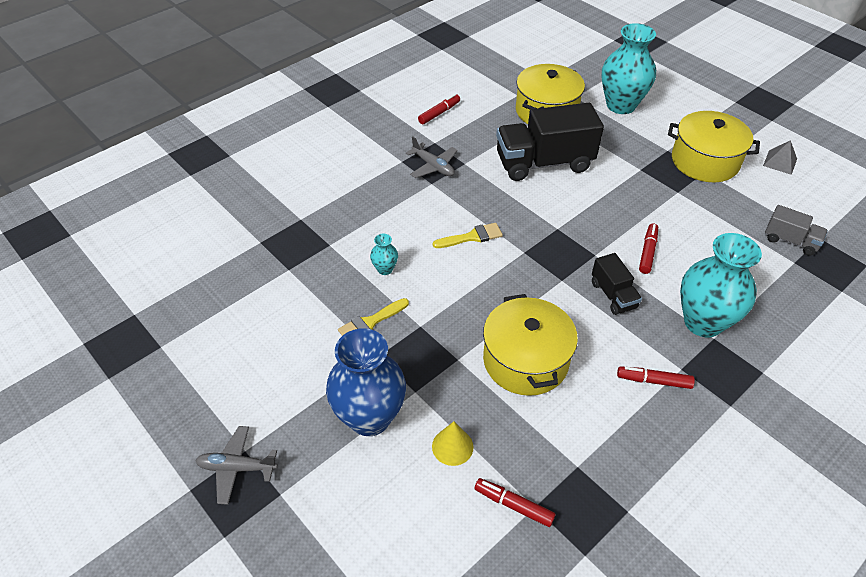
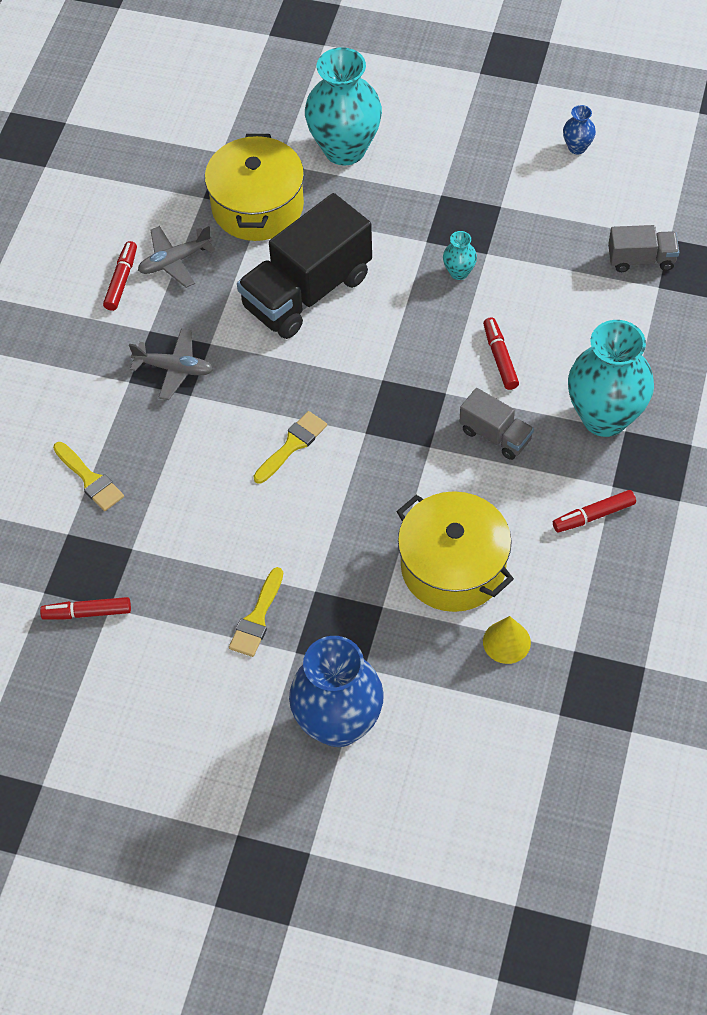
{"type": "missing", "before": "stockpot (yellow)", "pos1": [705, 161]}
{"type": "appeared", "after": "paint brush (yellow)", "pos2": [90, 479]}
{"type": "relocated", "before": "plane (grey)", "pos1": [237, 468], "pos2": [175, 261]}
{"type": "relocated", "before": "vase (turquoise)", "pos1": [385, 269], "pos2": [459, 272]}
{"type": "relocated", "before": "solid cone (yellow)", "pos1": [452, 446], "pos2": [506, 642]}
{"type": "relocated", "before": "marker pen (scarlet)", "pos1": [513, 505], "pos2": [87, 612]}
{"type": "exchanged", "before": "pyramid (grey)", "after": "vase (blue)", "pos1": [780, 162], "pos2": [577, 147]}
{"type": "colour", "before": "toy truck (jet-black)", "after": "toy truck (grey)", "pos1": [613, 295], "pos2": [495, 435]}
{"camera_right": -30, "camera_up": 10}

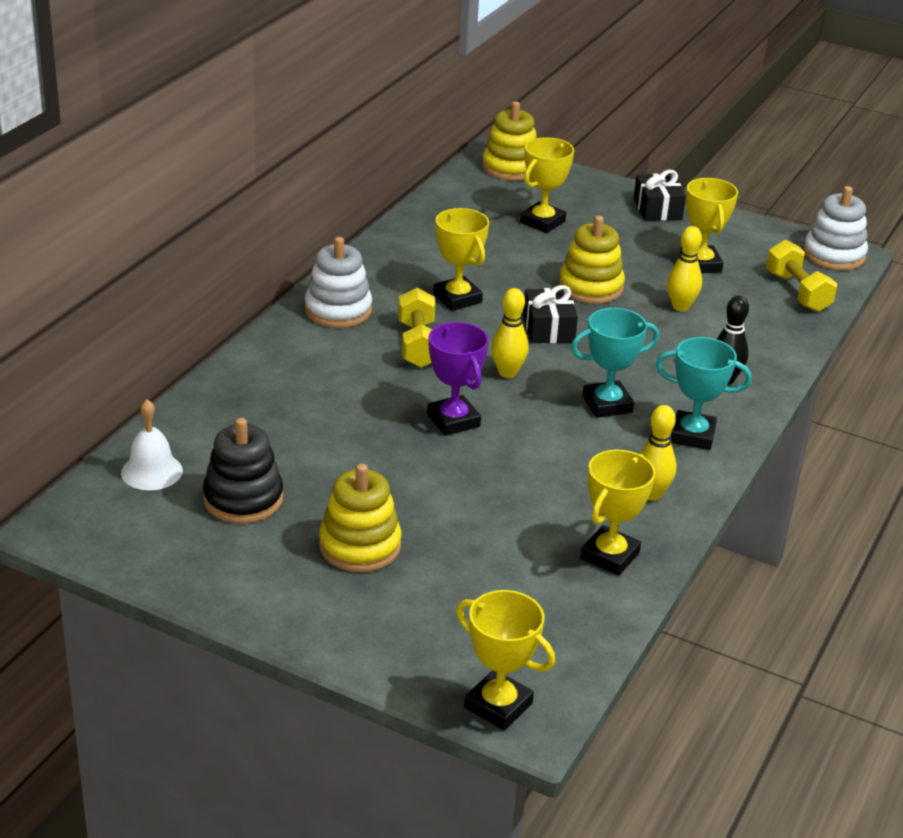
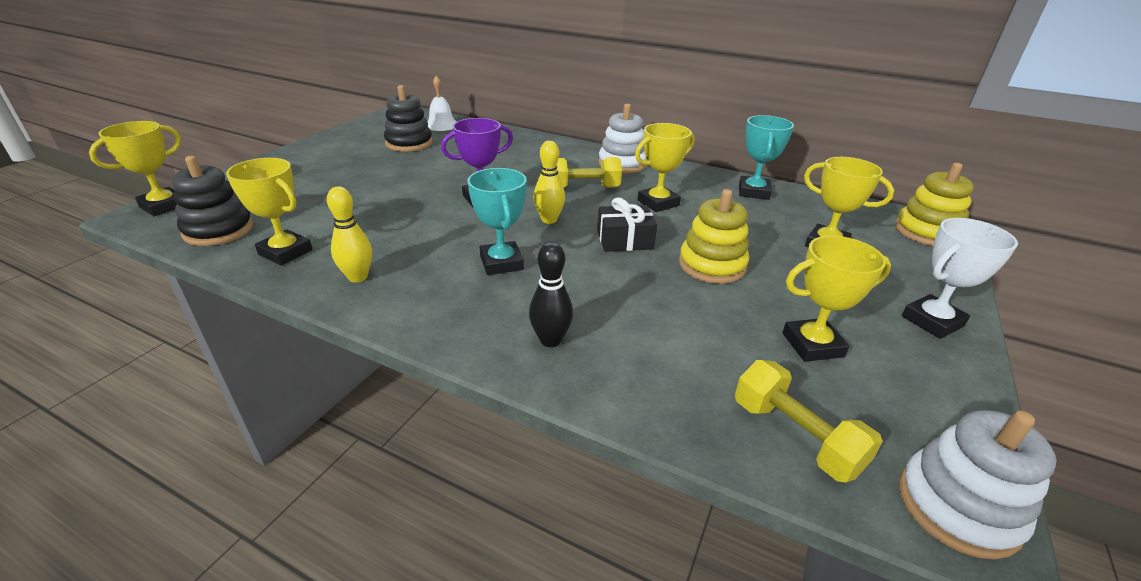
{"type": "missing", "before": "stacking rings (yellow)", "pos1": [360, 546]}
{"type": "missing", "before": "tenpin (yellow)", "pos1": [680, 307]}
{"type": "appeared", "after": "stacking rings (jet-black)", "pos2": [218, 230]}
{"type": "relocated", "before": "trophy (turquoise)", "pos1": [692, 435], "pos2": [753, 192]}
{"type": "exchanged", "before": "present (jet-black)", "after": "trophy (snow-white)", "pos1": [657, 209], "pos2": [932, 321]}
{"type": "spun", "before": "dumbbell (yellow)", "pos1": [797, 292], "pos2": [795, 436], "turn": 75}
{"camera_right": 90, "camera_up": 0}

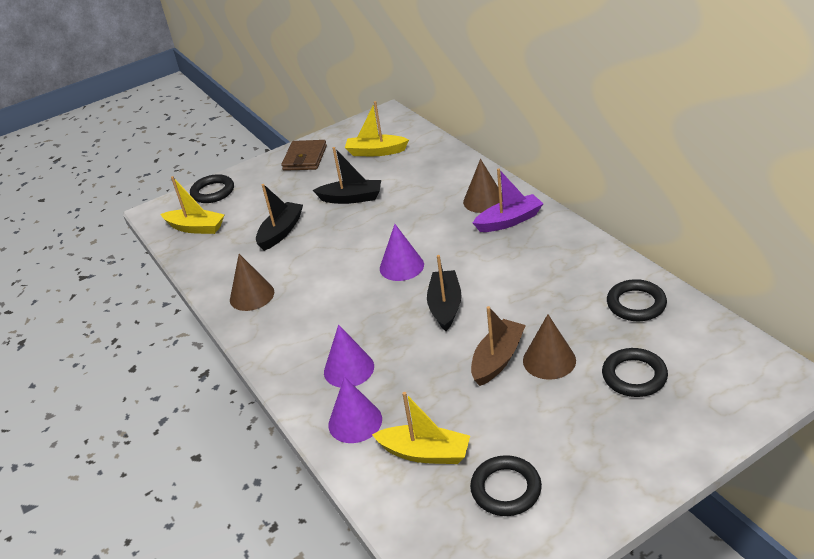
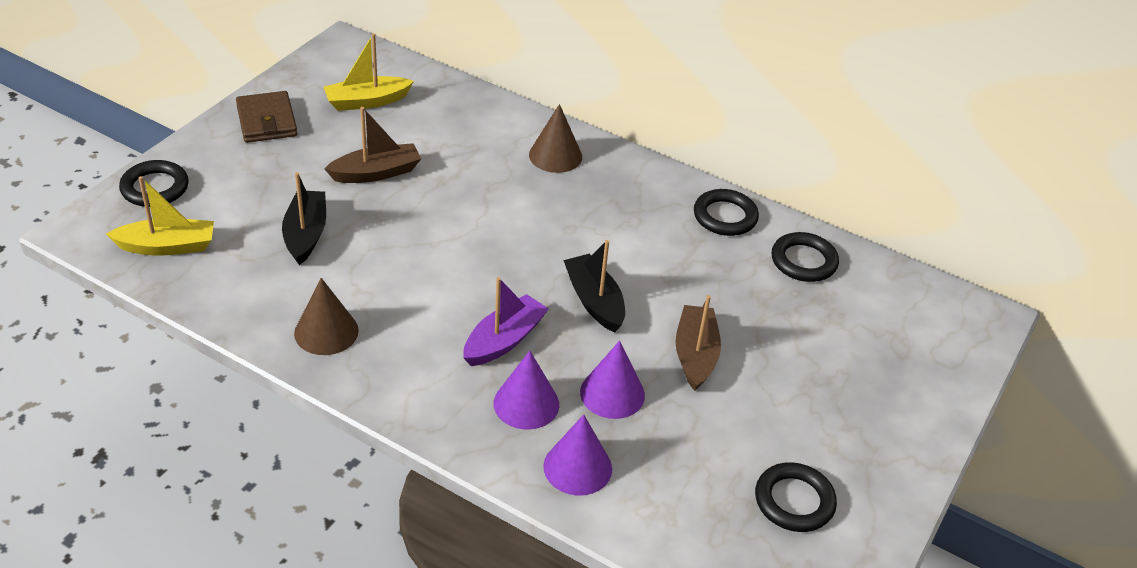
{"type": "missing", "before": "toy boat (yellow)", "pos1": [425, 453]}
{"type": "missing", "before": "solid cone (russet)", "pos1": [549, 360]}
{"type": "relocated", "before": "solid cone (violet)", "pos1": [401, 266], "pos2": [612, 393]}
{"type": "relocated", "before": "toy boat (violet)", "pos1": [509, 221], "pos2": [504, 340]}
{"type": "relocated", "before": "torus (jet-black)", "pos1": [634, 376], "pos2": [725, 216]}
{"type": "colour", "before": "toy boat (jet-black)", "after": "toy boat (russet)", "pos1": [351, 198], "pos2": [376, 173]}
{"camera_right": -35, "camera_up": 5}

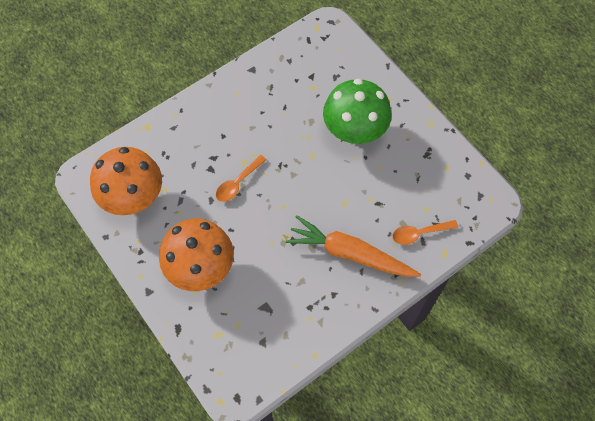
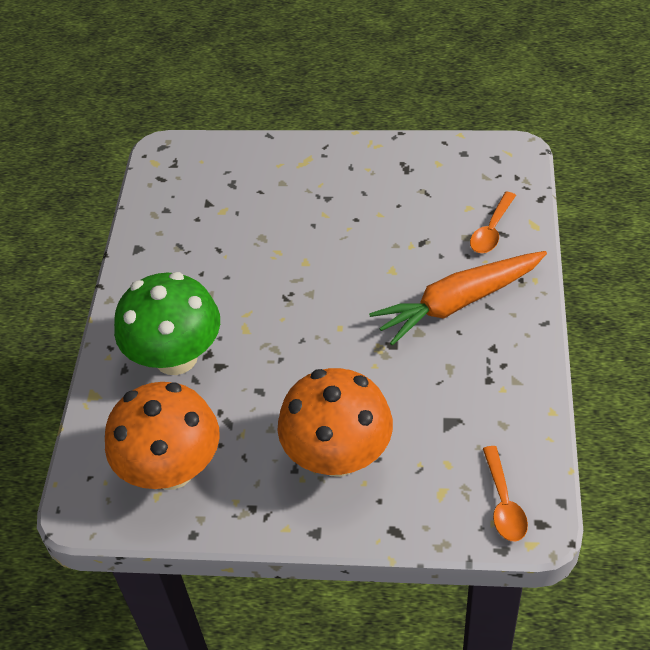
{"type": "relocated", "before": "teaspoon (orange-coloured)", "pos1": [238, 183], "pos2": [503, 503]}
{"type": "relocated", "before": "fungus (leaf-green)", "pos1": [354, 131], "pos2": [176, 357]}
{"camera_right": -45, "camera_up": -15}

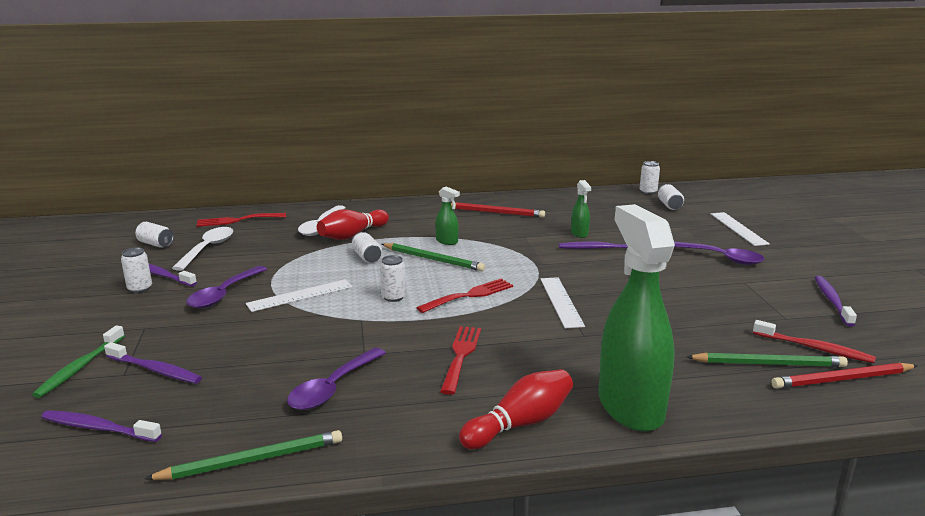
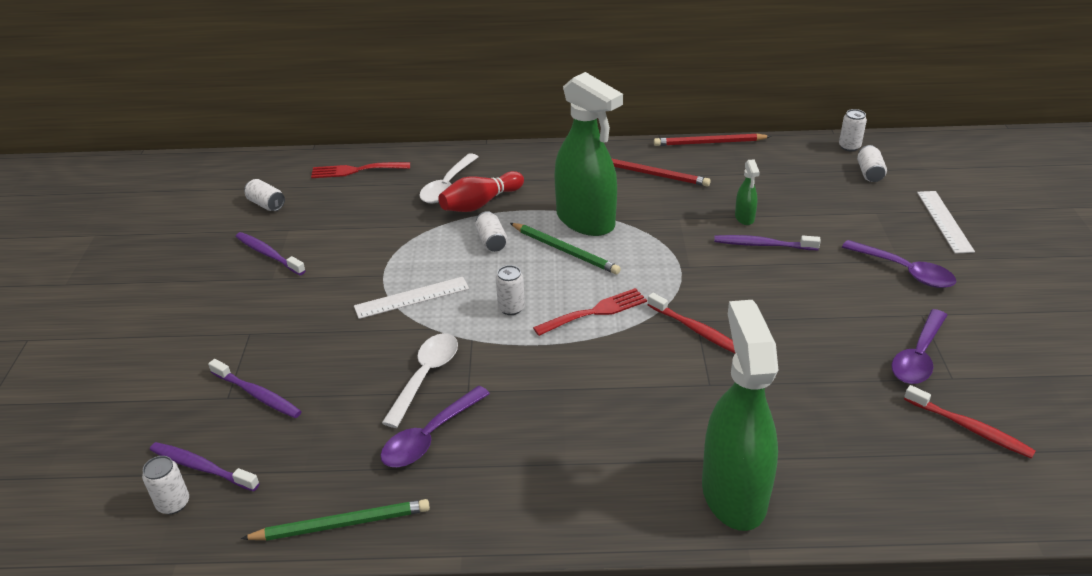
{"type": "missing", "before": "dental brush (leaf-green)", "pos1": [80, 367]}
{"type": "missing", "before": "dinner fork (scarlet)", "pos1": [461, 355]}
{"type": "missing", "before": "tenpin (scarlet)", "pos1": [520, 424]}
{"type": "missing", "before": "lead pencil (leaf-green)", "pos1": [768, 364]}
{"type": "missing", "before": "dental brush (violet)", "pos1": [832, 301]}
{"type": "relocated", "before": "soda can (snow-white)", "pos1": [140, 288], "pos2": [173, 503]}
{"type": "relocated", "before": "teaspoon (snow-white)", "pos1": [208, 249], "pos2": [426, 376]}
{"type": "relocated", "before": "teaspoon (violet)", "pos1": [224, 294], "pos2": [918, 356]}
{"type": "relocated", "before": "lead pencil (scarlet)", "pos1": [842, 379], "pos2": [709, 143]}
{"type": "exchanged", "before": "ruler (snow-white)", "after": "dental brush (scarlet)", "pos1": [561, 301], "pos2": [696, 330]}
{"type": "size", "before": "sprayer (leaf-green)", "pos1": [447, 241], "pos2": [586, 221], "scale": 2.4}
{"camera_right": 10, "camera_up": 15}

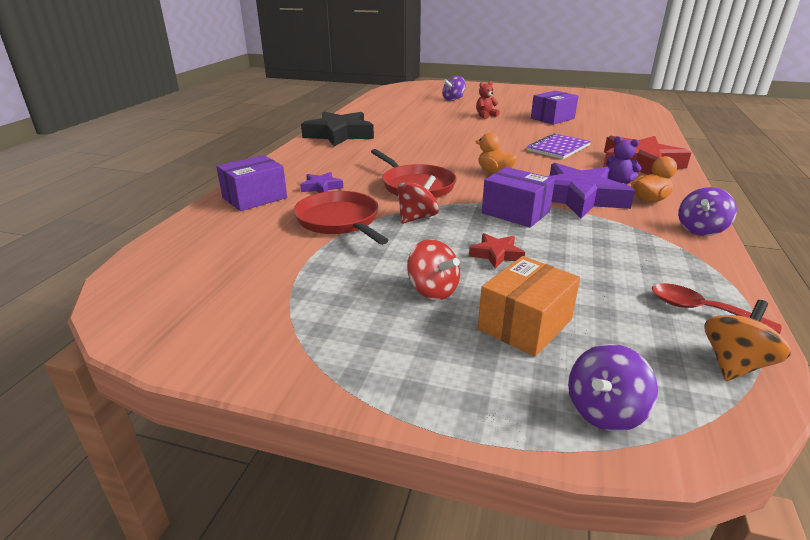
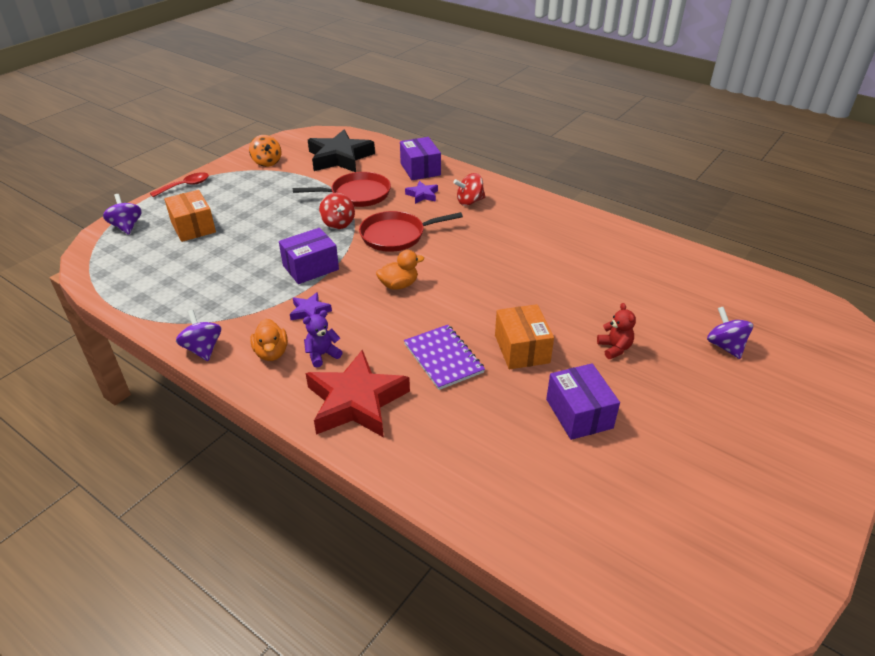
{"type": "missing", "before": "five-pointed star (scarlet)", "pos1": [496, 254]}
{"type": "appeared", "after": "package (orange-coloured)", "pos2": [521, 349]}
{"type": "relocated", "before": "five-pointed star (jet-black)", "pos1": [339, 134], "pos2": [340, 157]}
{"type": "relocated", "before": "whirligig (scarlet)", "pos1": [433, 290], "pos2": [469, 201]}
{"type": "relocated", "before": "teaspoon (scarlet)", "pos1": [700, 310], "pos2": [185, 186]}
{"type": "relocated", "before": "whirligig (orange-coloured)", "pos1": [734, 364], "pos2": [267, 162]}
{"type": "size", "before": "five-pointed star (violet)", "pos1": [578, 197], "pos2": [310, 311], "scale": 0.46}
{"camera_right": 110, "camera_up": 10}

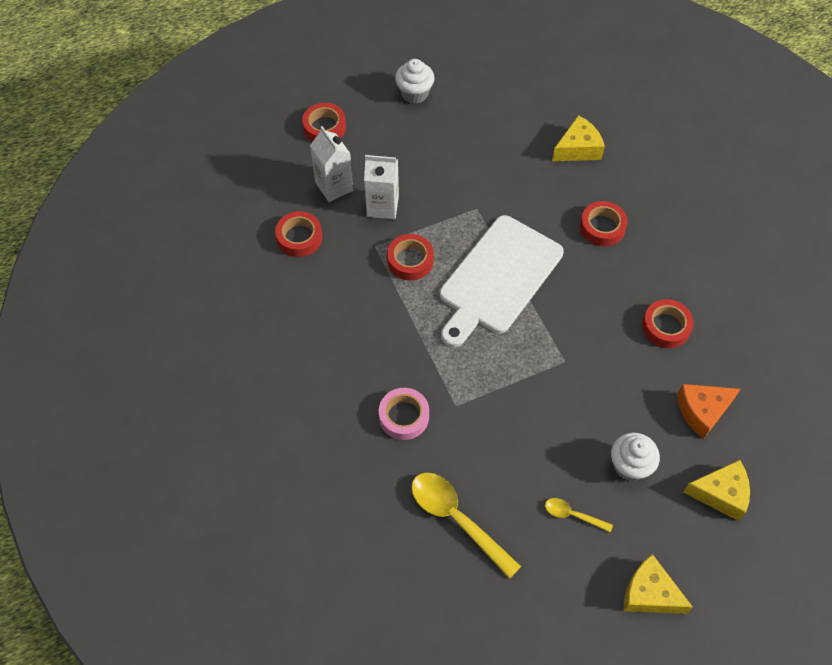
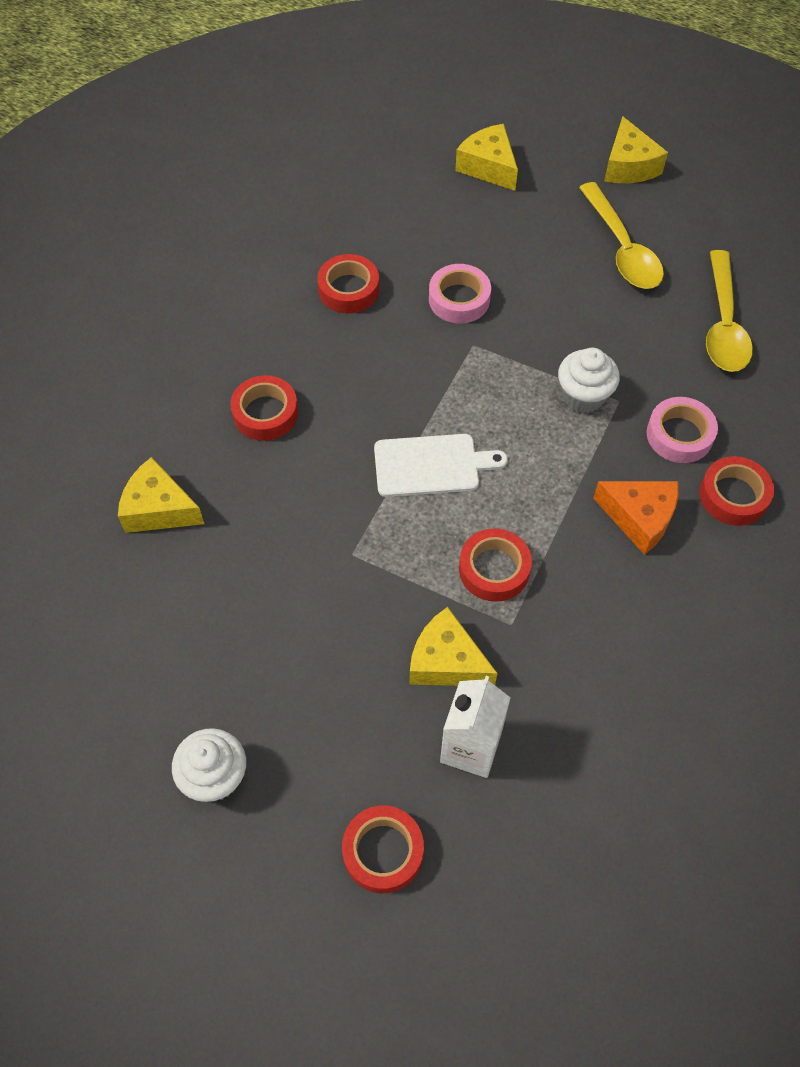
{"type": "appeared", "after": "tape (rosy)", "pos2": [459, 299]}
{"type": "relocated", "before": "tape (scarlet)", "pos1": [299, 237], "pos2": [733, 496]}
{"type": "relocated", "before": "cupcake (snow-white)", "pos1": [630, 465], "pos2": [583, 396]}
{"type": "relocated", "before": "cheese (orange-coloured)", "pos1": [702, 411], "pos2": [639, 518]}
{"type": "exchanged", "before": "carton (snow-white)", "after": "cheese (yellow)", "pos1": [382, 206], "pos2": [446, 661]}
{"type": "size", "before": "cutting board (snow-white)", "pos1": [498, 278], "pos2": [431, 465], "scale": 0.58}
{"type": "size", "before": "teaspoon (yellow)", "pos1": [573, 515], "pos2": [622, 248], "scale": 1.96}
{"camera_right": -130, "camera_up": 0}

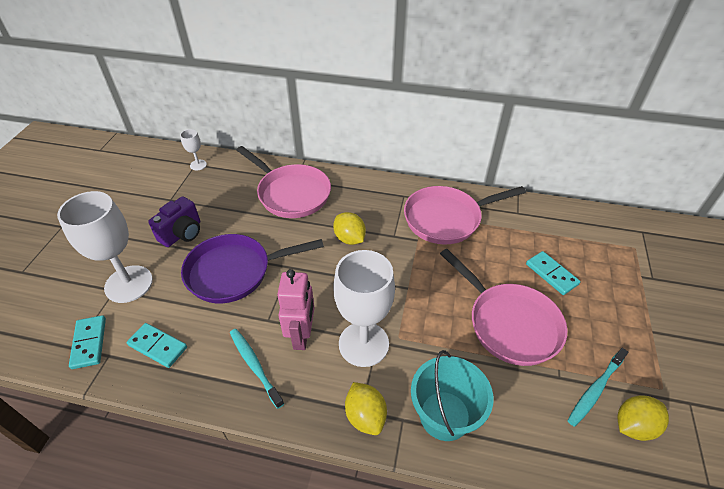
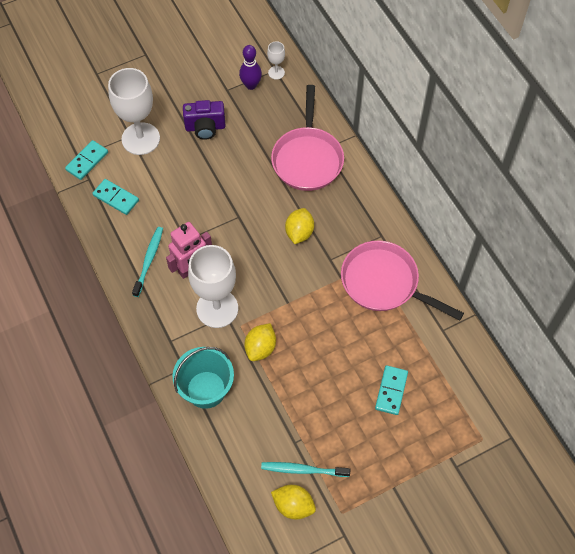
{"type": "missing", "before": "pan (violet)", "pos1": [234, 272]}
{"type": "missing", "before": "pan (rosy)", "pos1": [509, 324]}
{"type": "appeared", "after": "tenpin (violet)", "pos2": [251, 85]}
{"type": "relocated", "before": "citrus fruit (yellow)", "pos1": [365, 416], "pos2": [260, 348]}
{"type": "spun", "before": "domino piece (turquoise)", "pos1": [157, 346], "pos2": [116, 198], "turn": -45}
{"camera_right": 50, "camera_up": 15}

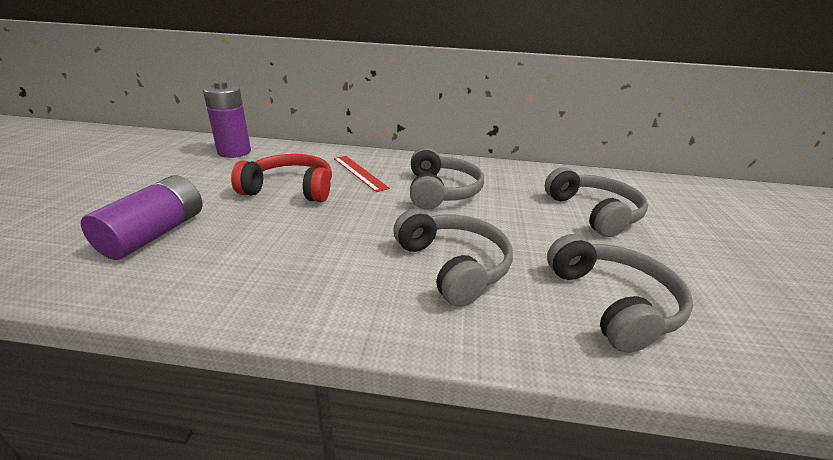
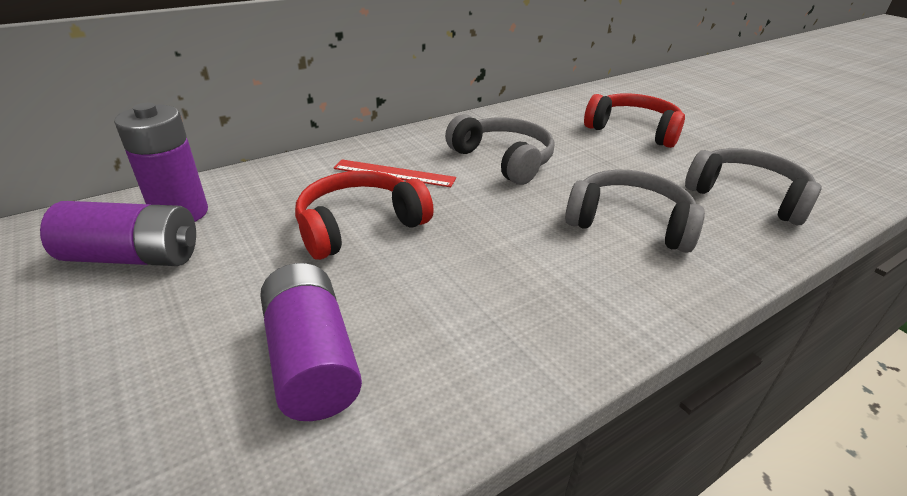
{"type": "appeared", "after": "power cell (violet)", "pos2": [134, 257]}
{"type": "colour", "before": "headset (grey)", "after": "headset (scarlet)", "pos1": [594, 213], "pos2": [633, 130]}
{"camera_right": -40, "camera_up": 5}

